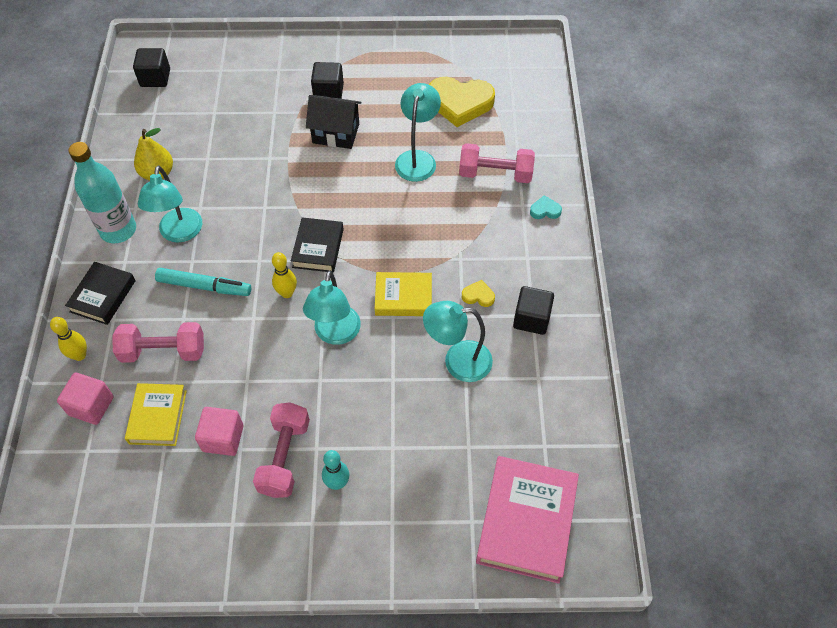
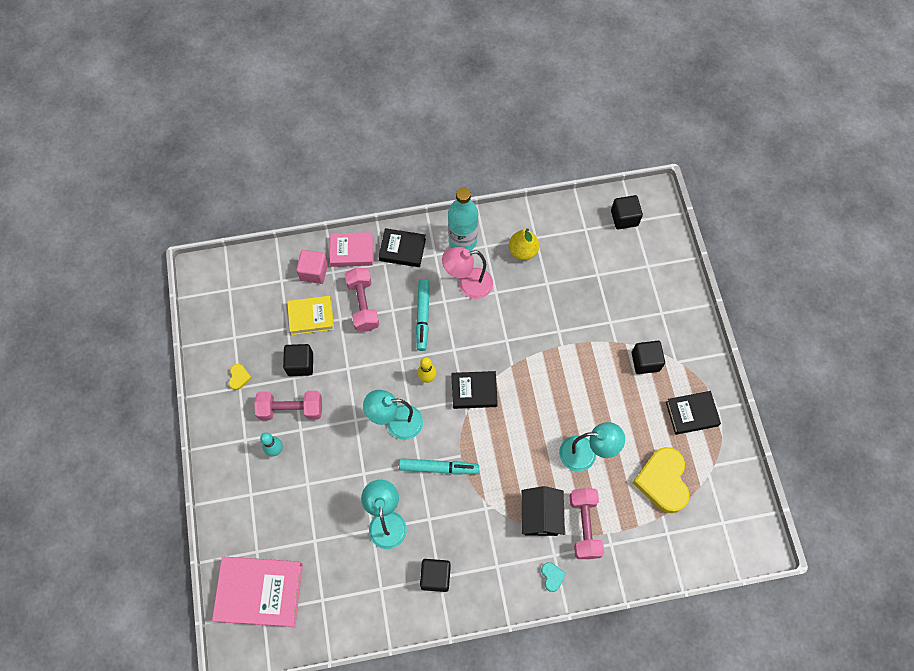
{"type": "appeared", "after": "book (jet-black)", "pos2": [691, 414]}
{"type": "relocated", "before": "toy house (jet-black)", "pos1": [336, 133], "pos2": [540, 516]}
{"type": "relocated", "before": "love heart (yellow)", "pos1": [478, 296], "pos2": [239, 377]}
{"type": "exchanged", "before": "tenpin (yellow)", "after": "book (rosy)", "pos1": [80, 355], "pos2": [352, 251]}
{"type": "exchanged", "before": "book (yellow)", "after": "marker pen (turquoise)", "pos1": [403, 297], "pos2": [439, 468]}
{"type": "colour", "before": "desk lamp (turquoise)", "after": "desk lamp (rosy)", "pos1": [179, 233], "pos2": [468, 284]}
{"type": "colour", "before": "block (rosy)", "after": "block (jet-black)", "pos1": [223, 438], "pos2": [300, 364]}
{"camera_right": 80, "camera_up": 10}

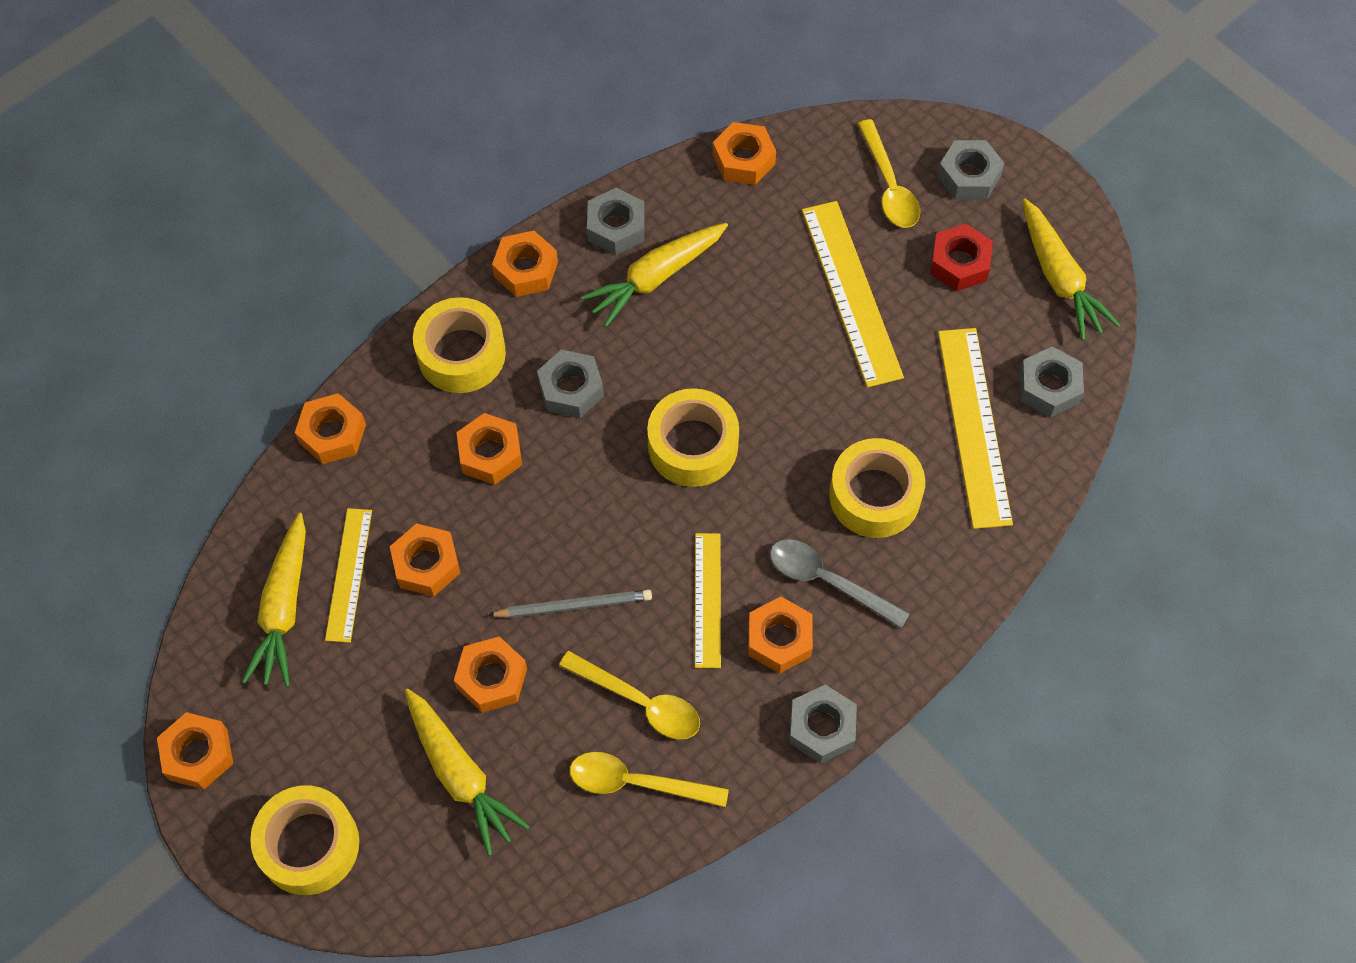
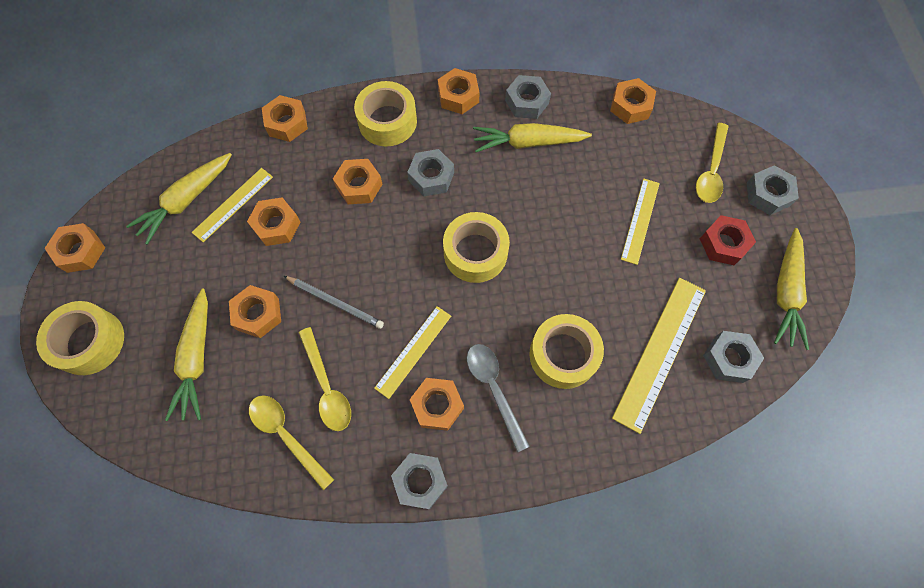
{"type": "size", "before": "ruler (yellow)", "pos1": [851, 292], "pos2": [640, 220], "scale": 0.62}
{"camera_right": 35, "camera_up": 5}

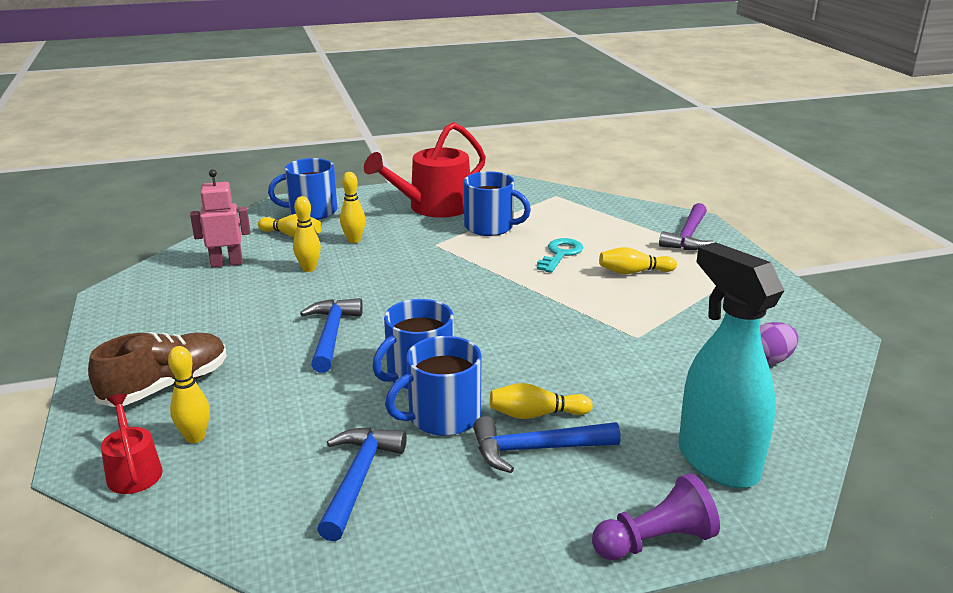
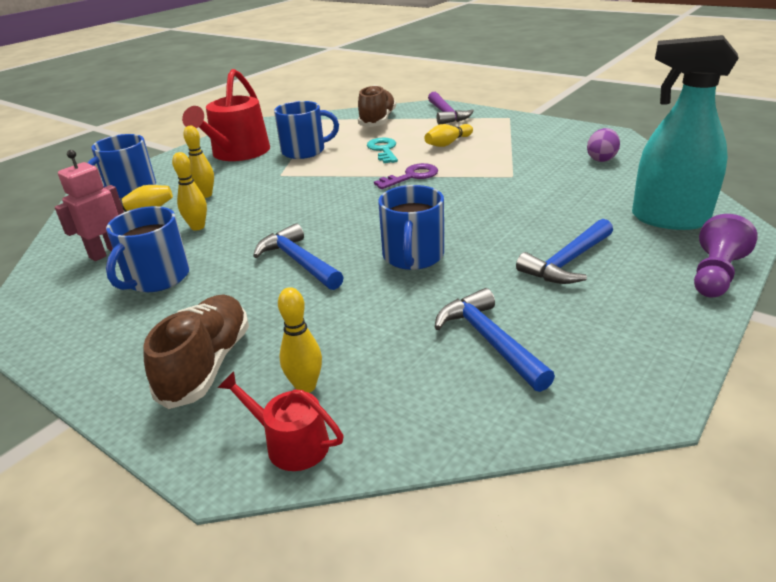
{"type": "missing", "before": "tenpin (yellow)", "pos1": [536, 414]}
{"type": "appeared", "after": "lace-up shoe (russet)", "pos2": [377, 121]}
{"type": "appeared", "after": "door key (violet)", "pos2": [411, 176]}
{"type": "relocated", "before": "coffee mug (blue)", "pos1": [442, 416], "pos2": [157, 278]}
{"camera_right": -35, "camera_up": 5}

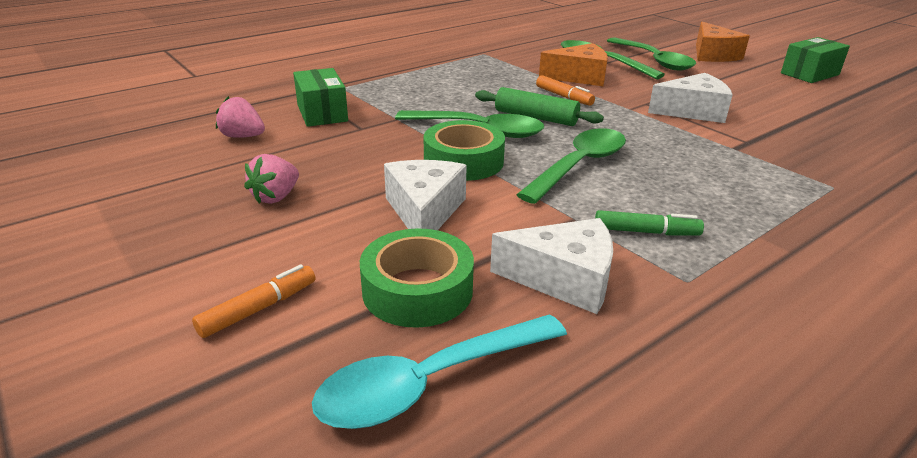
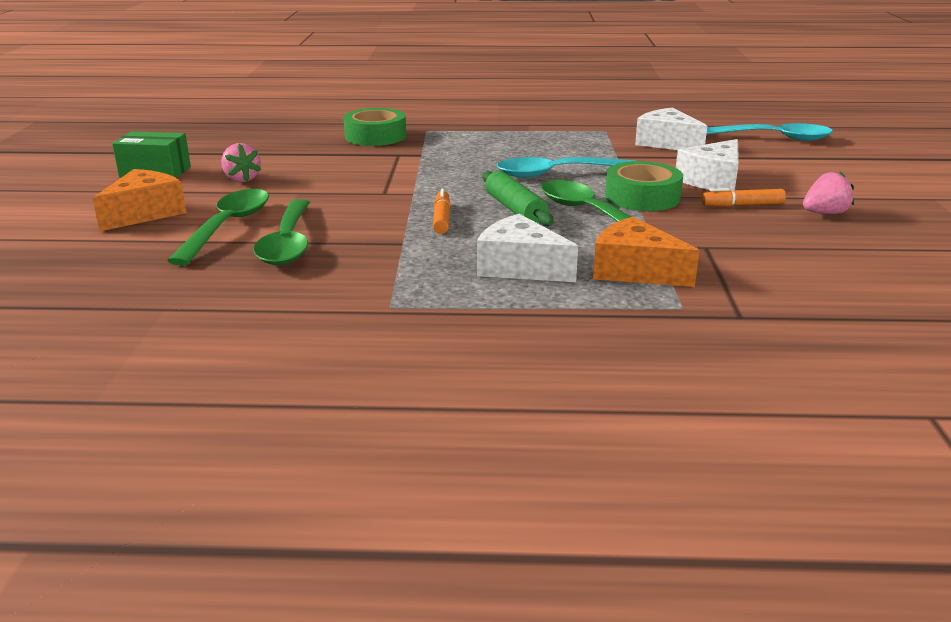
{"type": "missing", "before": "package (leaf-green)", "pos1": [322, 113]}
{"type": "missing", "before": "marker pen (leaf-green)", "pos1": [646, 232]}
{"type": "relocated", "before": "marker pen (orange-coloured)", "pos1": [259, 309], "pos2": [742, 205]}
{"type": "relocated", "before": "toy strawberry (rosy)", "pos1": [243, 136], "pos2": [242, 179]}
{"type": "relocated", "before": "tape (leaf-green)", "pos1": [417, 290], "pos2": [375, 136]}
{"type": "relocated", "before": "cheese (orange-coloured)", "pos1": [579, 77], "pos2": [635, 271]}
{"type": "relocated", "before": "cheese (snow-white)", "pos1": [692, 111], "pos2": [520, 267]}
{"type": "colour", "before": "teaspoon (leaf-green)", "after": "teaspoon (turquoise)", "pos1": [579, 166], "pos2": [557, 174]}
{"camera_right": -140, "camera_up": -5}

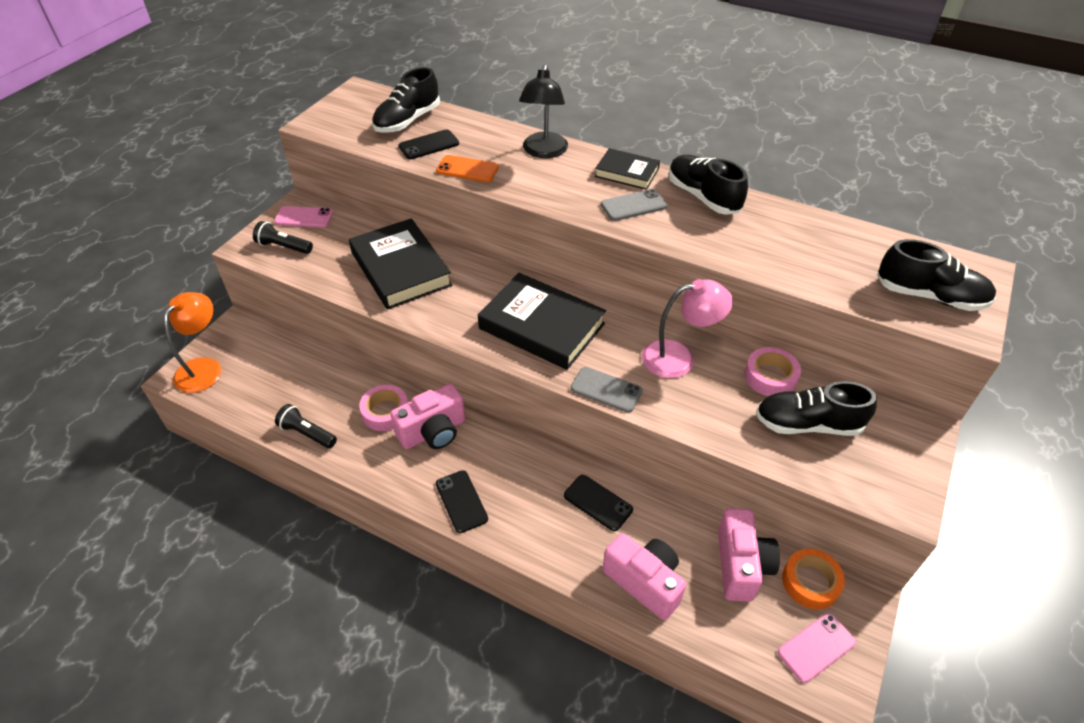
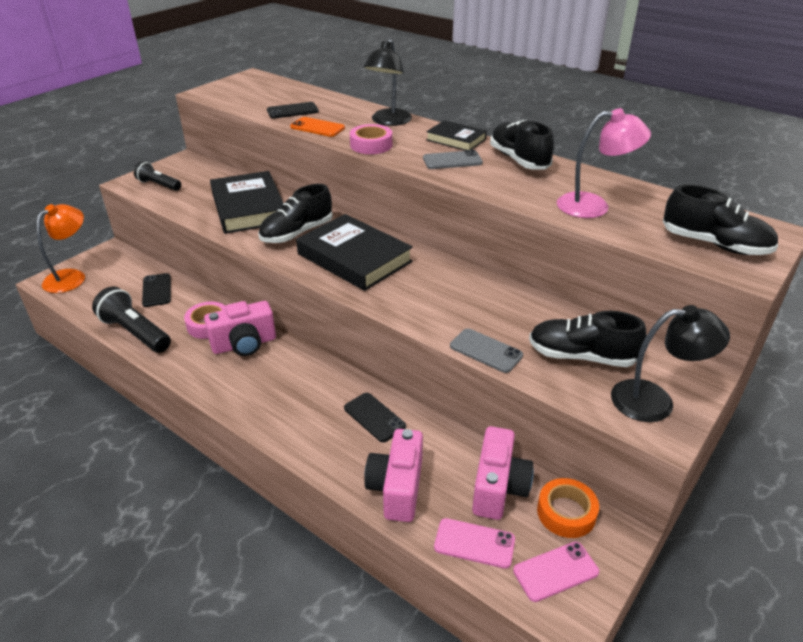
{"type": "appeared", "after": "desk lamp (jet-black)", "pos2": [655, 401]}
{"type": "relocated", "before": "mobile phone (rosy)", "pos1": [304, 217], "pos2": [474, 543]}
{"type": "relocated", "before": "lace-up shoe (jet-black)", "pos1": [407, 121], "pos2": [297, 233]}
{"type": "relocated", "before": "mobile phone (jet-black)", "pos1": [461, 501], "pos2": [156, 290]}
{"type": "relocated", "before": "mobile phone (grey)", "pos1": [606, 390], "pos2": [486, 351]}
{"type": "relocated", "before": "desk lamp (rosy)", "pos1": [679, 358], "pos2": [594, 206]}
{"type": "relocated", "before": "tape (rosy)", "pos1": [770, 377], "pos2": [371, 145]}
{"type": "spun", "before": "camera (rosy)", "pos1": [644, 582], "pos2": [397, 488], "turn": -135}
{"type": "size", "before": "torch (jet-black)", "pos1": [307, 433], "pos2": [135, 333], "scale": 1.6}
{"camera_right": 10, "camera_up": -10}

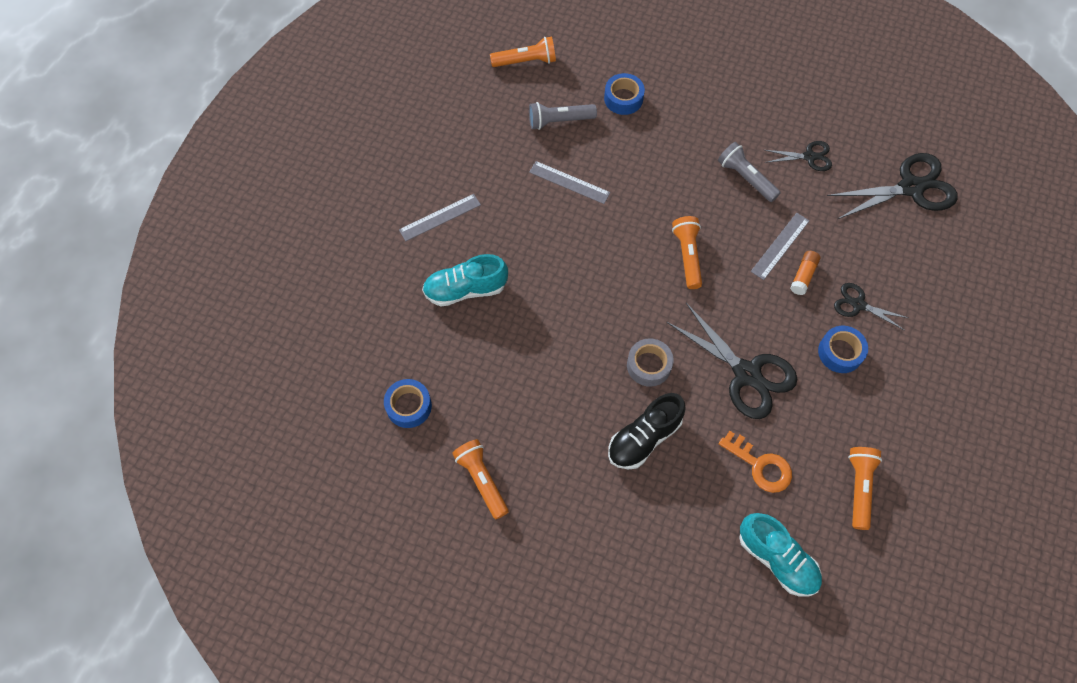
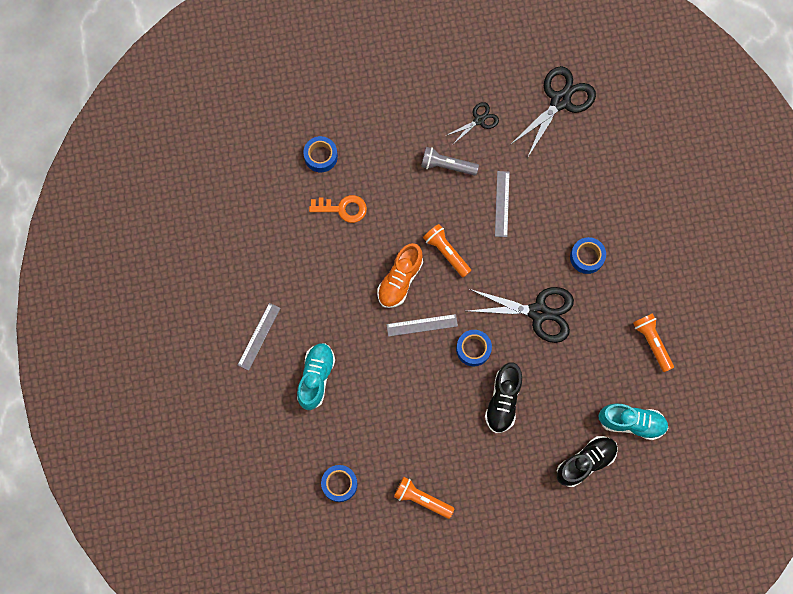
{"type": "missing", "before": "torch (orange-coloured)", "pos1": [526, 61]}
{"type": "missing", "before": "torch (grey)", "pos1": [559, 121]}
{"type": "missing", "before": "stick of glue (orange-coloured)", "pos1": [803, 276]}
{"type": "missing", "before": "scissors (jet-black)", "pos1": [858, 304]}
{"type": "appeared", "after": "lace-up shoe (orange-coloured)", "pos2": [400, 280]}
{"type": "appeared", "after": "lace-up shoe (jet-black)", "pos2": [585, 462]}
{"type": "relocated", "before": "ruler (grey)", "pos1": [569, 182], "pos2": [422, 325]}
{"type": "relocated", "before": "door key (orange-coloured)", "pos1": [760, 465], "pos2": [342, 208]}
{"type": "colour", "before": "tape (grey)", "after": "tape (blue)", "pos1": [649, 365], "pos2": [473, 349]}
{"type": "spun", "before": "lace-up shoe (turquoise)", "pos1": [465, 289], "pos2": [316, 377], "turn": 150}
{"camera_right": -35, "camera_up": 10}

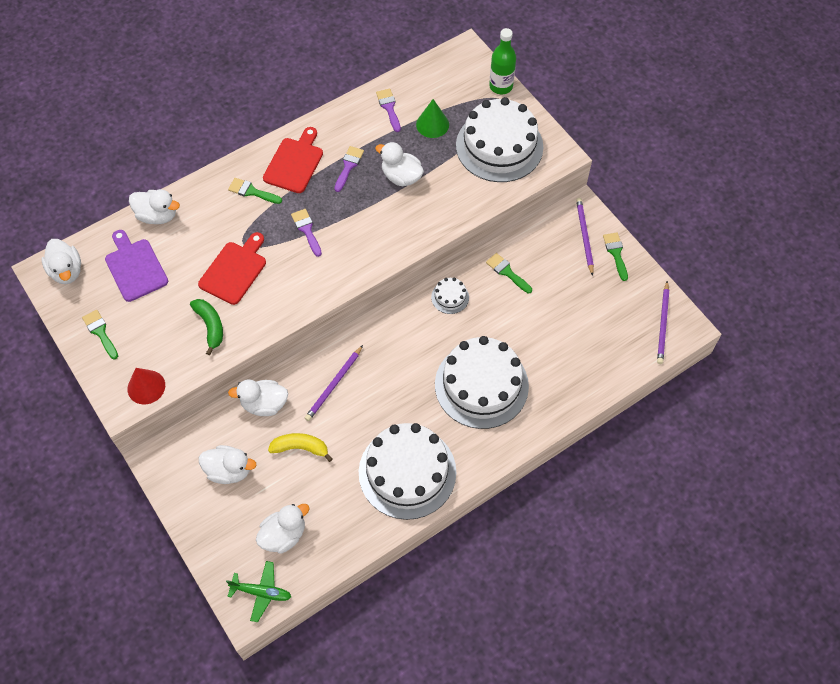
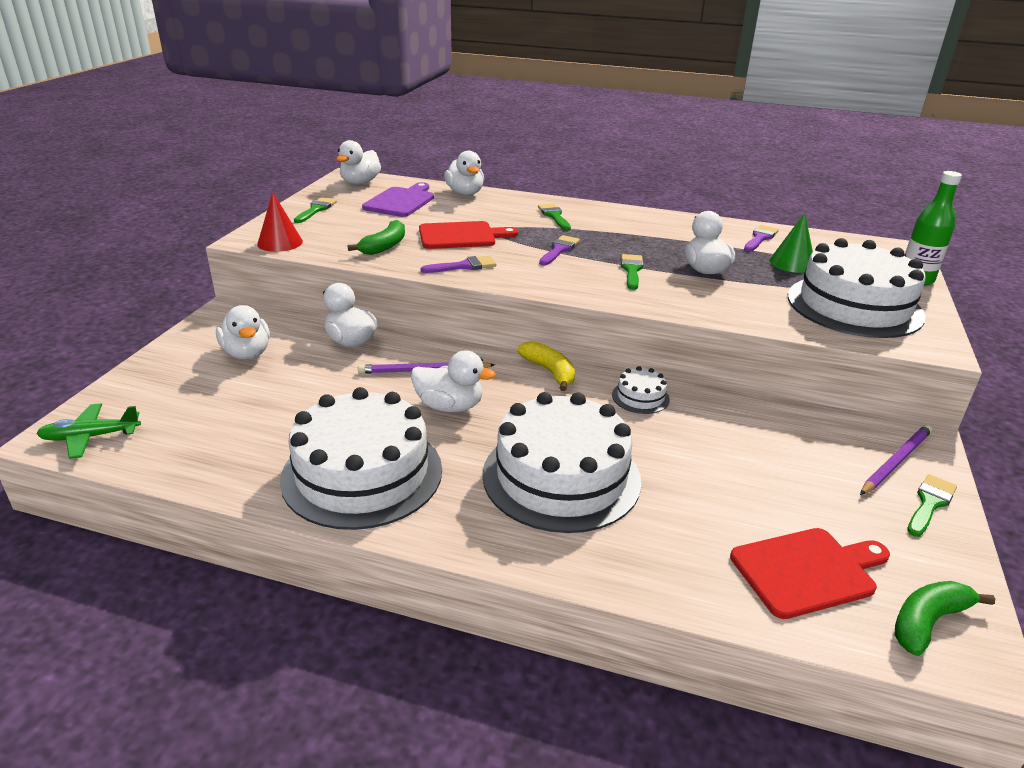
{"type": "relocated", "before": "rubber duck (snow-white)", "pos1": [284, 535], "pos2": [450, 406]}
{"type": "relocated", "before": "cutting board (scarlet)", "pos1": [294, 163], "pos2": [807, 571]}
{"type": "relocated", "before": "banana (yellow)", "pos1": [300, 448], "pos2": [549, 371]}
{"type": "relocated", "before": "paint brush (violet)", "pos1": [348, 166], "pos2": [464, 266]}
{"type": "relocated", "before": "paint brush (leaf-green)", "pos1": [507, 272], "pos2": [631, 270]}
{"type": "exchanged", "before": "lead pencil (violet)", "after": "banana (leaf-green)", "pos1": [663, 324], "pos2": [927, 622]}
{"type": "spun", "before": "plane (leaf-green)", "pos1": [261, 592], "pos2": [90, 437], "turn": 105}
{"camera_right": 50, "camera_up": -30}

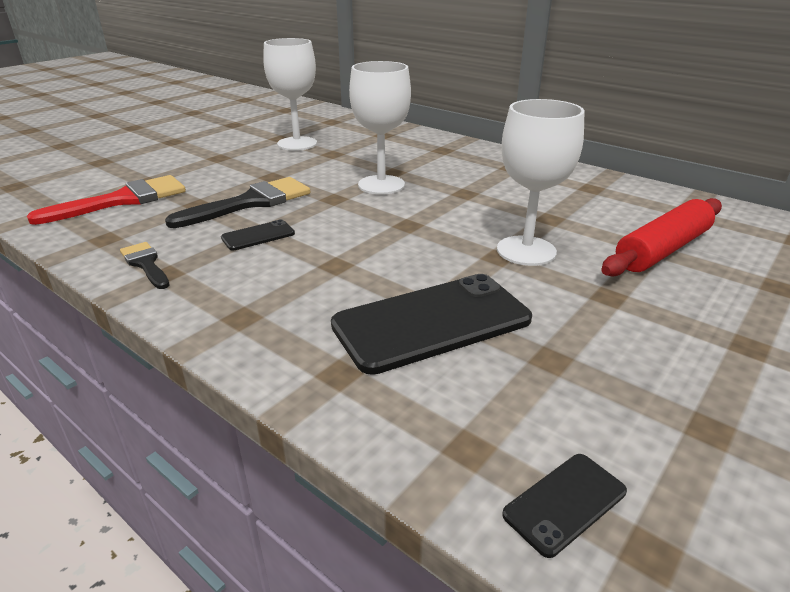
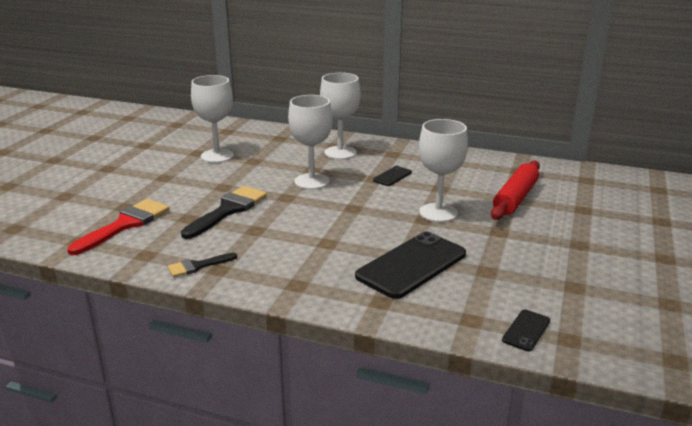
{"type": "appeared", "after": "goblet (snow-white)", "pos2": [340, 153]}
{"type": "relocated", "before": "mobile phone (jet-black)", "pos1": [258, 236], "pos2": [392, 176]}
{"type": "spun", "before": "paint brush (jet-black)", "pos1": [146, 264], "pos2": [198, 266], "turn": -60}
{"camera_right": -20, "camera_up": -5}

